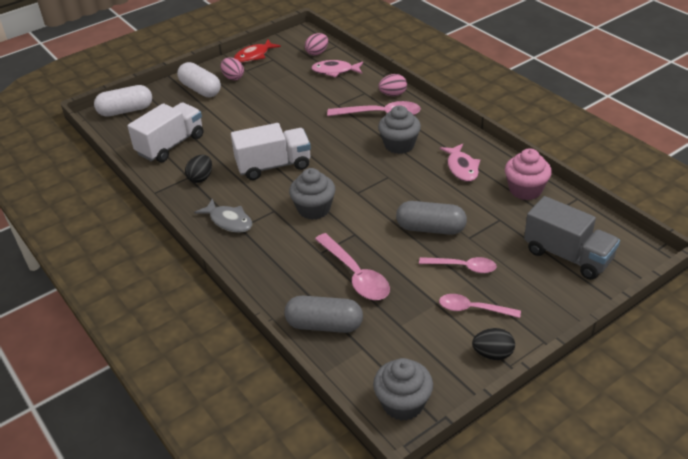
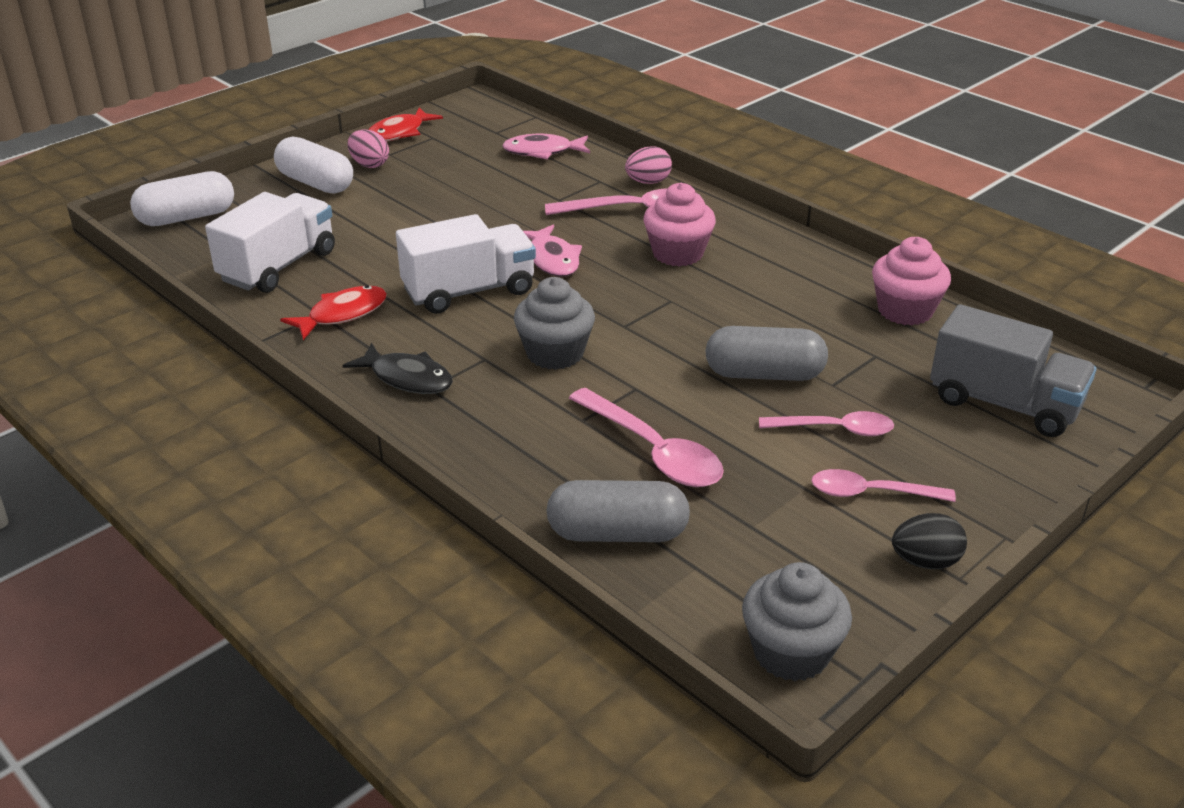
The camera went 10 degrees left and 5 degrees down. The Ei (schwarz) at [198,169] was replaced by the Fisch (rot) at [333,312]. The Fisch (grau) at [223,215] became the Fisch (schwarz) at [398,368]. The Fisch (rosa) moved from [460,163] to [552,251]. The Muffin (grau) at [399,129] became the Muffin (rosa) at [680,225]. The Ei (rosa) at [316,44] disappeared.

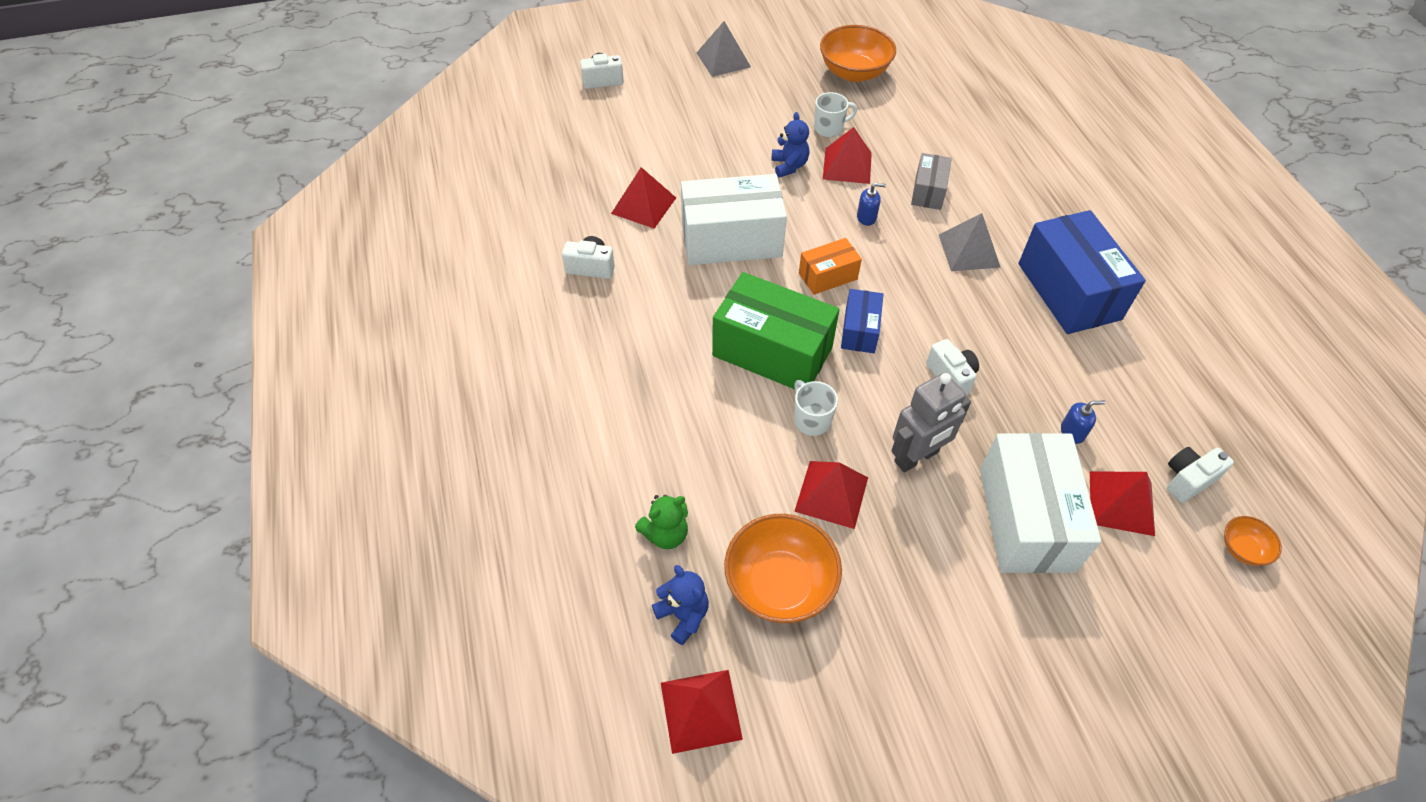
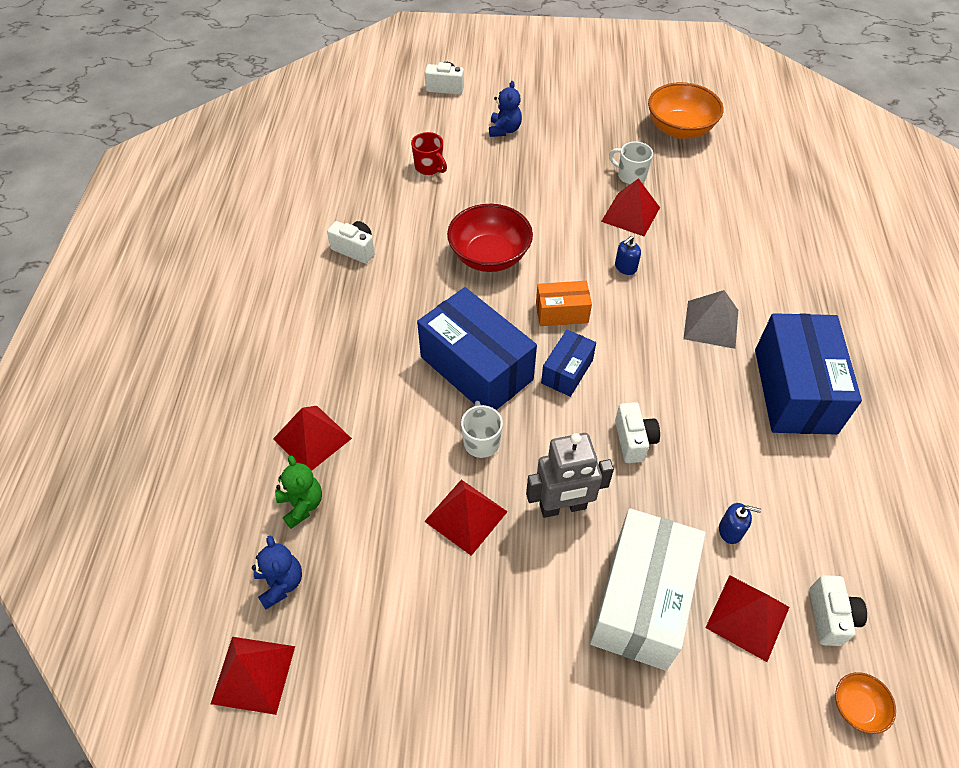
The camera went 20 degrees right and 0 degrees up. The Pyramide (rot) moved from [643,198] to [312,438]. The Teddybär (grün) at [661,521] turned 105 degrees counterclockwise. The Tasse (rot) at [429,153] appeared. The Schachtel (grün) at [776,330] became the Schachtel (blau) at [477,348]. The Schachtel (weiß) at [734,219] was replaced by the Schüssel (rot) at [490,238]. The Teddybär (blau) moved from [790,144] to [505,109]. The Tasse (weiß) at [835,114] turned 150 degrees counterclockwise. The Seifenspender (blau) at [871,204] turned 120 degrees clockwise. The Kamera (weiß) at [1200,475] turned 105 degrees clockwise. The Pyramide (grau) at [724,49] disappeared. The Schüssel (orange) at [783,568] disappeared. The Schachtel (grau) at [931,181] disappeared.

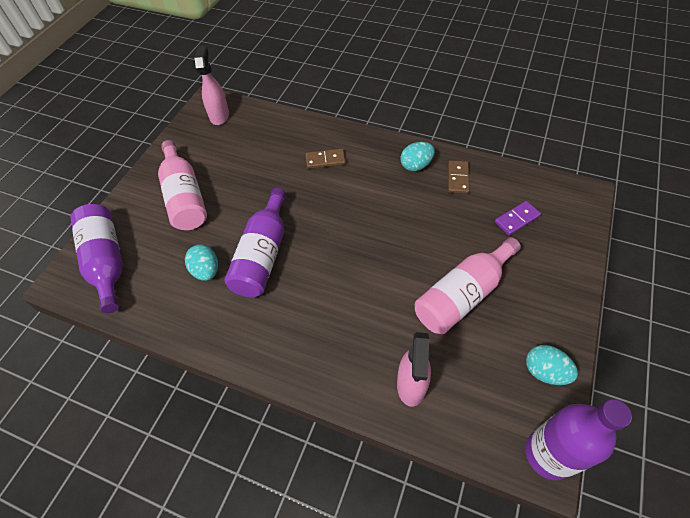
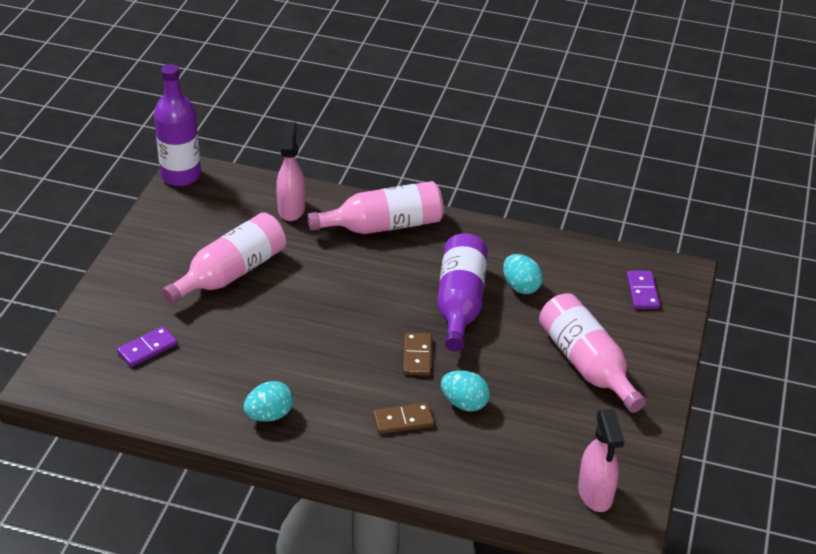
The camera went 170 degrees right and 15 degrees down. The Flasche (rosa) at [375,207] appeared. The Dominostein (braun) moved from [458,177] to [417,354]. The Ei (türkis) moved from [552,365] to [465,391]. The Flasche (lila) at [97,258] was replaced by the Dominostein (lila) at [643,290].

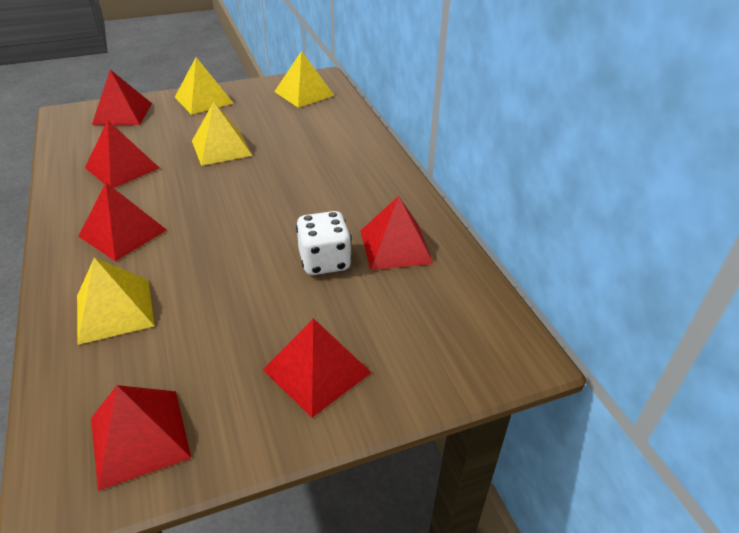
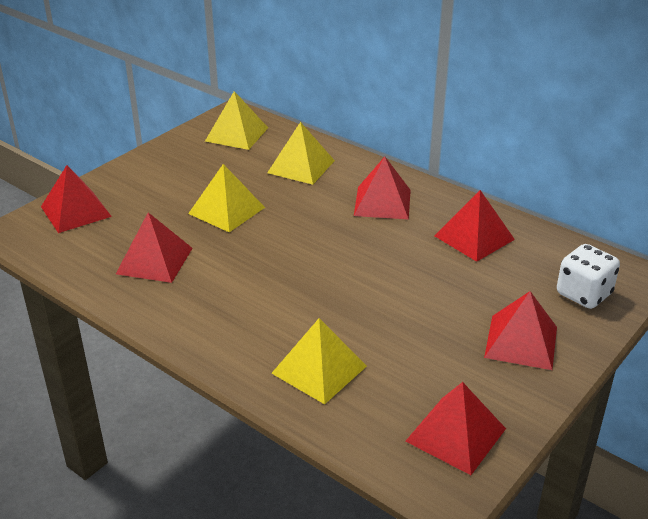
The camera went 30 degrees left and 5 degrees down. The Pyramide (gelb) moved from [204,86] to [301,153]. The Pyramide (rot) moved from [122,222] to [382,188]. The Spielwürfel (weiß) moved from [324,243] to [588,276].

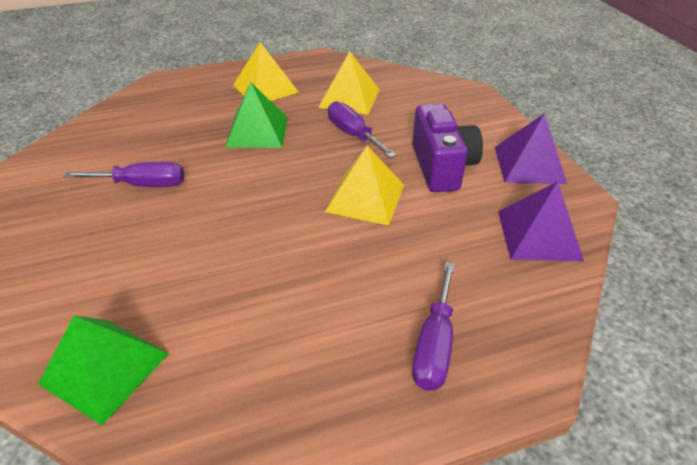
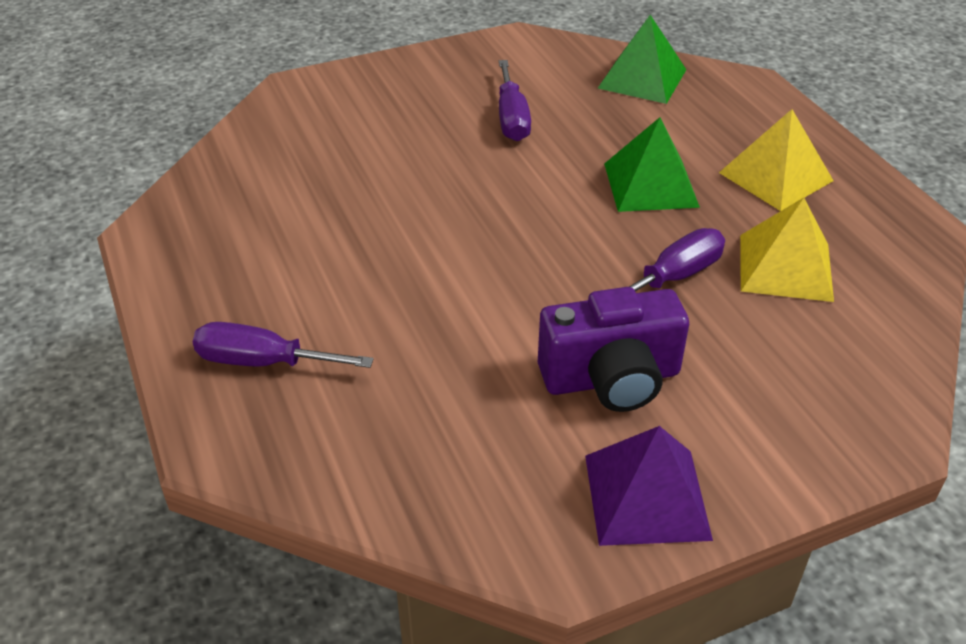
The camera went 85 degrees right and 0 degrees up. The Pyramide (grün) moved from [103,370] to [642,59]. The Pyramide (gelb) at [364,186] disappeared. The Pyramide (lila) at [541,221] disappeared.

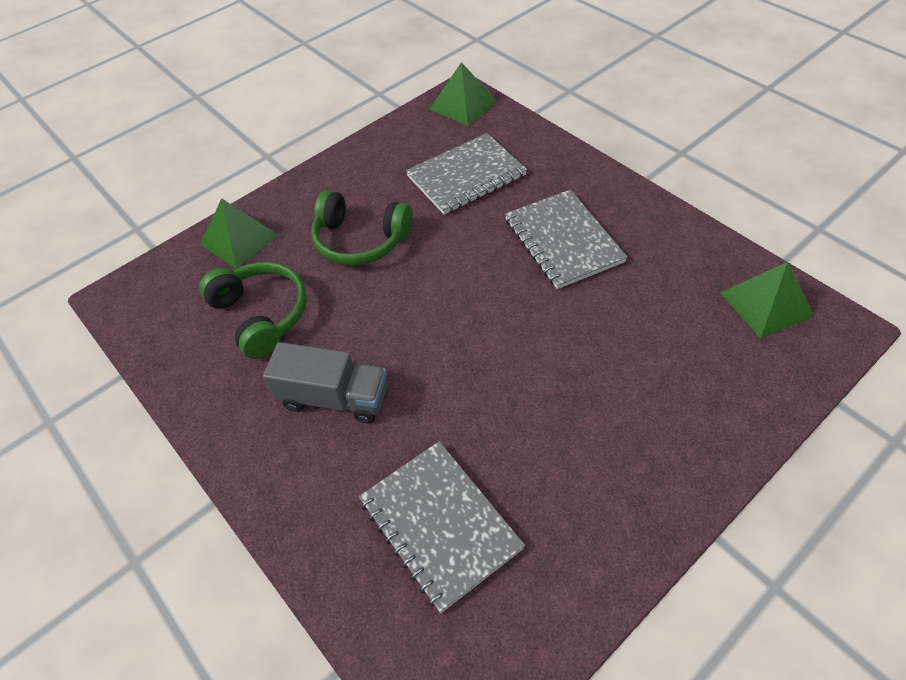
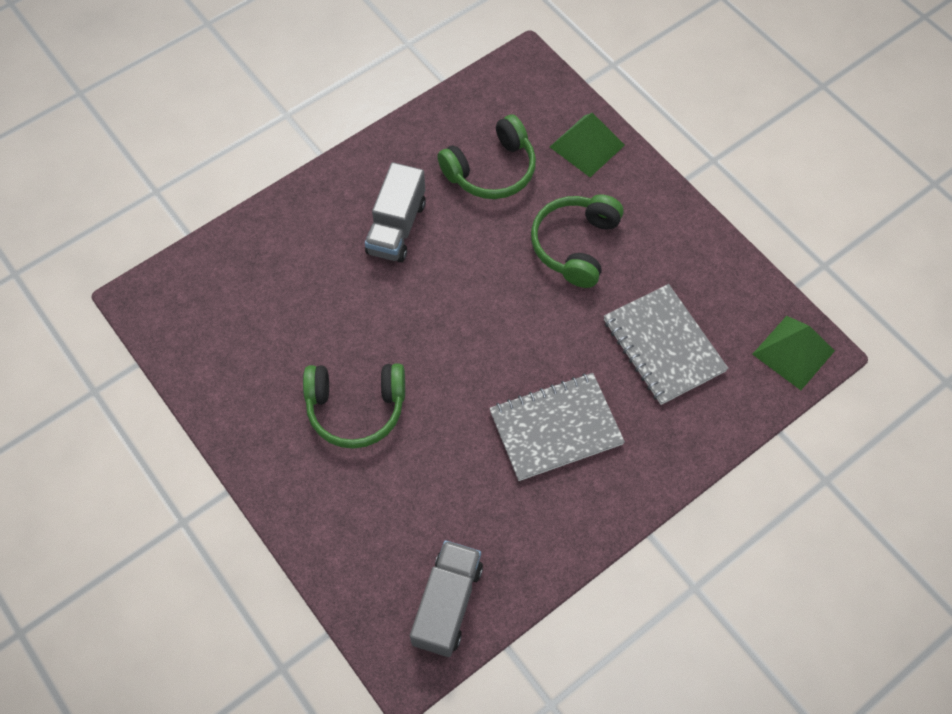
The camera went 90 degrees right and 10 degrees up. The Kopfhörer (grün) at [354,406] appeared. The Pyramide (grün) at [767,300] was replaced by the Lastwagen (grau) at [446,598]. The Notizbuch (grau) at [442,527] disappeared.

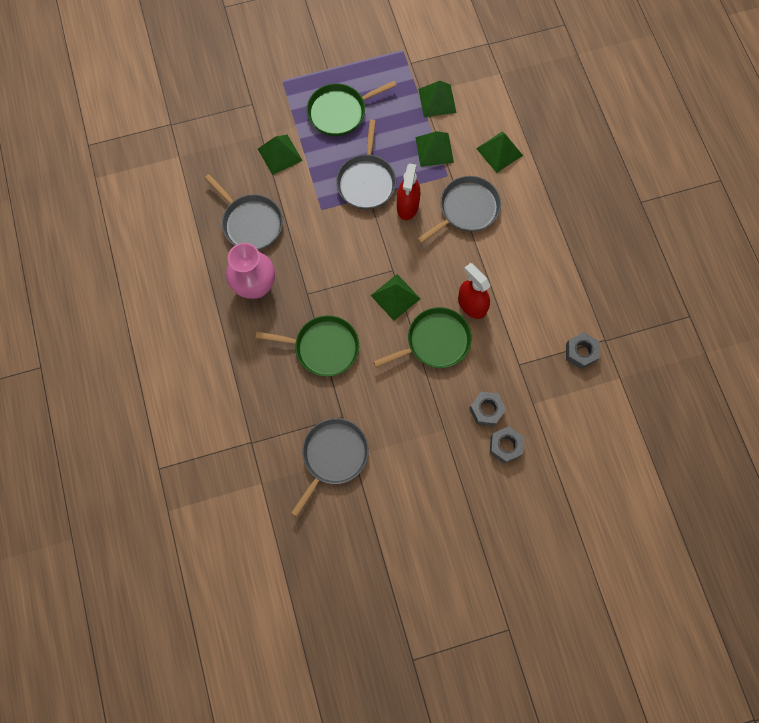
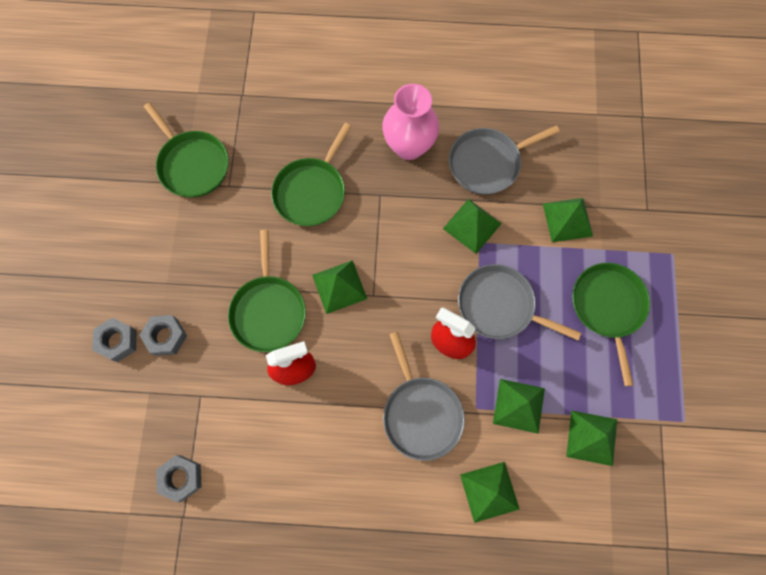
The camera went 110 degrees right and 0 degrees up. The Pfanne (grau) at [330,467] became the Pfanne (grün) at [186,150]. The Pyramide (grün) at [472,226] appeared.

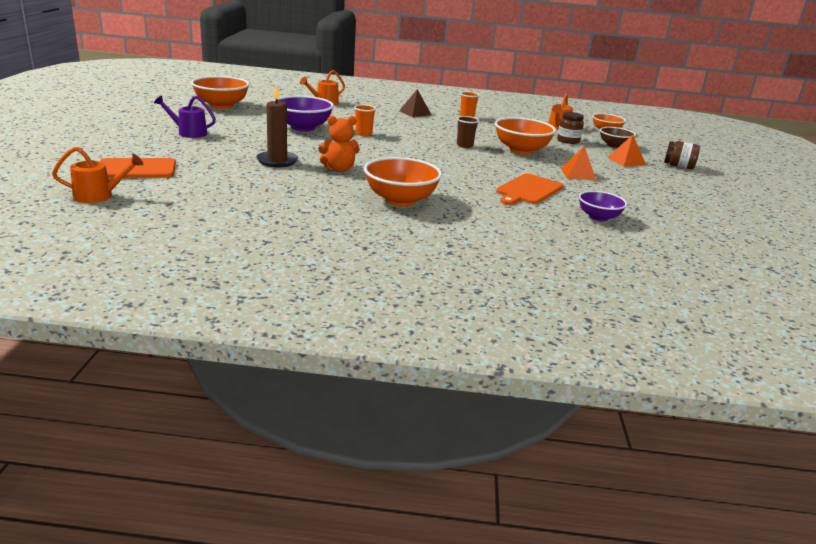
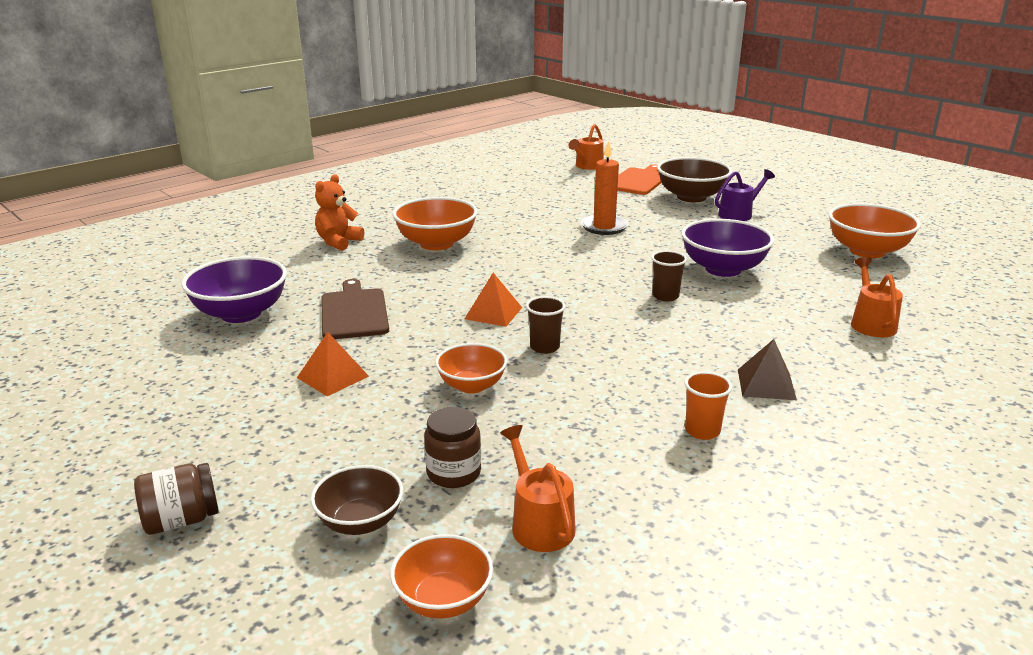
The camera went 135 degrees right and 0 degrees up. The Schüssel (lila) at [603,206] changed to 1.63 times the size. The Teddybär (orange) moved from [339,144] to [339,212]. The Schneidebrett (orange) at [530,189] became the Schneidebrett (braun) at [355,309]. The Schüssel (orange) at [525,135] changed to 0.61 times the size. The Pyramide (orange) moved from [626,151] to [493,300]. The Kerze (braun) at [277,125] became the Kerze (orange) at [604,188]. The Becher (orange) at [365,120] became the Becher (braun) at [669,276]. The Schüssel (braun) at [694,179] appeared.

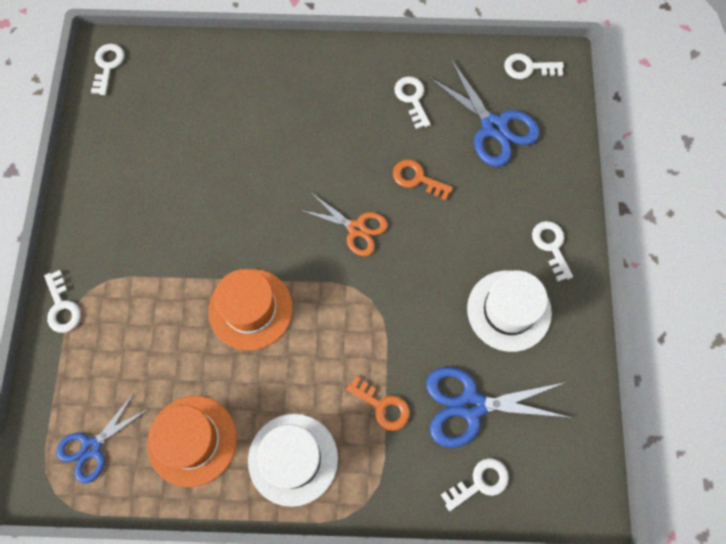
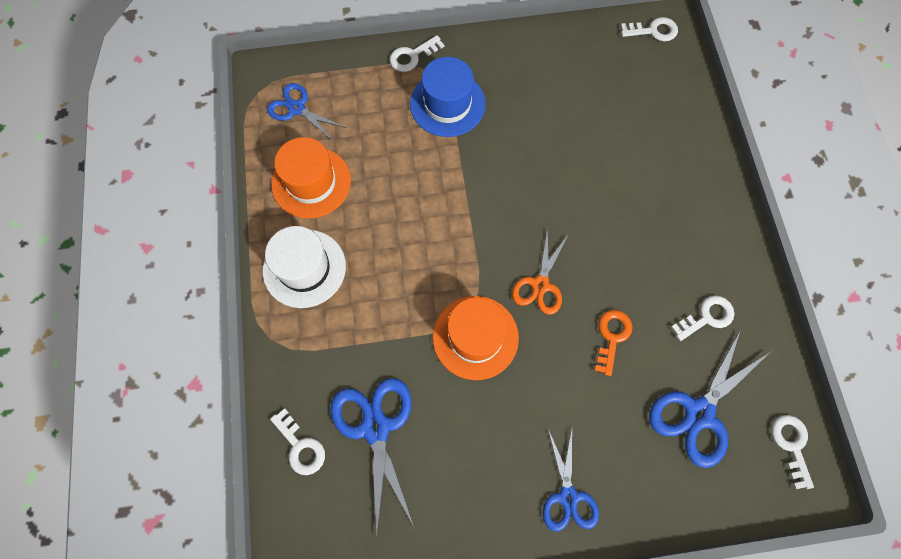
The camera went 80 degrees right and 0 degrees up. The Hut (blau) at [448,97] appeared. The Hut (orange) moved from [250,310] to [476,338]. The Schlüssel (weiß) at [552,251] was replaced by the Schere (blau) at [571,480]. The Schlüssel (orange) at [378,403] disappeared. The Hut (weiß) at [509,311] disappeared.

